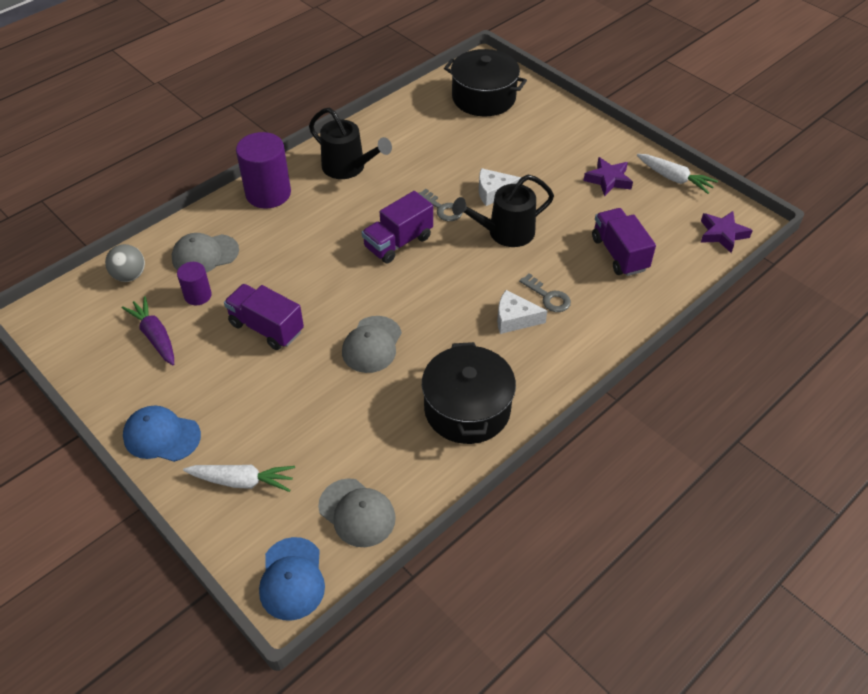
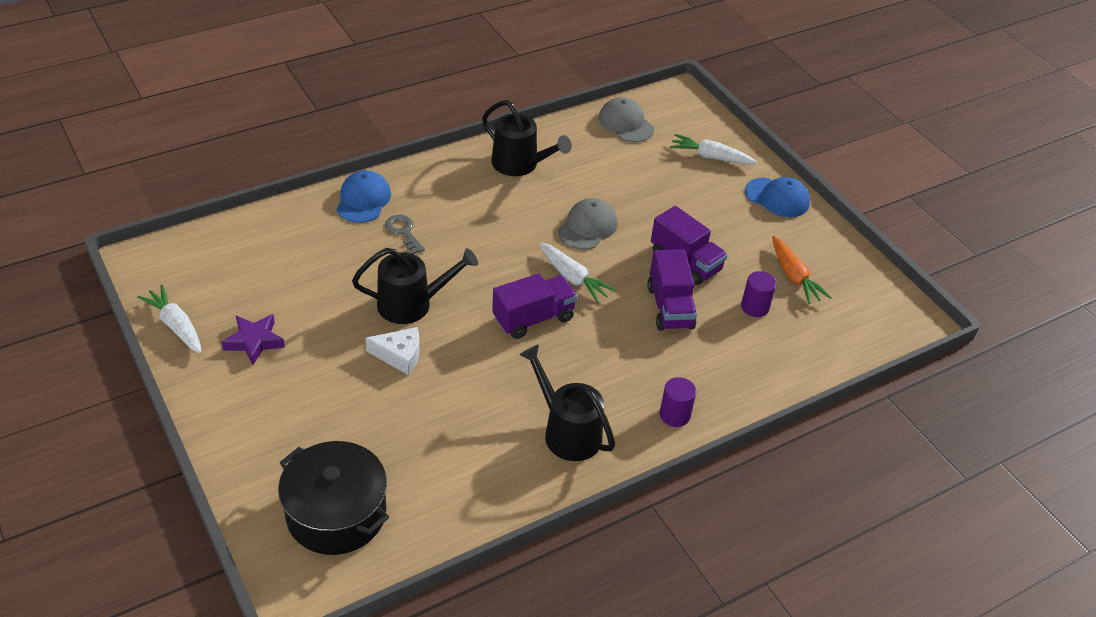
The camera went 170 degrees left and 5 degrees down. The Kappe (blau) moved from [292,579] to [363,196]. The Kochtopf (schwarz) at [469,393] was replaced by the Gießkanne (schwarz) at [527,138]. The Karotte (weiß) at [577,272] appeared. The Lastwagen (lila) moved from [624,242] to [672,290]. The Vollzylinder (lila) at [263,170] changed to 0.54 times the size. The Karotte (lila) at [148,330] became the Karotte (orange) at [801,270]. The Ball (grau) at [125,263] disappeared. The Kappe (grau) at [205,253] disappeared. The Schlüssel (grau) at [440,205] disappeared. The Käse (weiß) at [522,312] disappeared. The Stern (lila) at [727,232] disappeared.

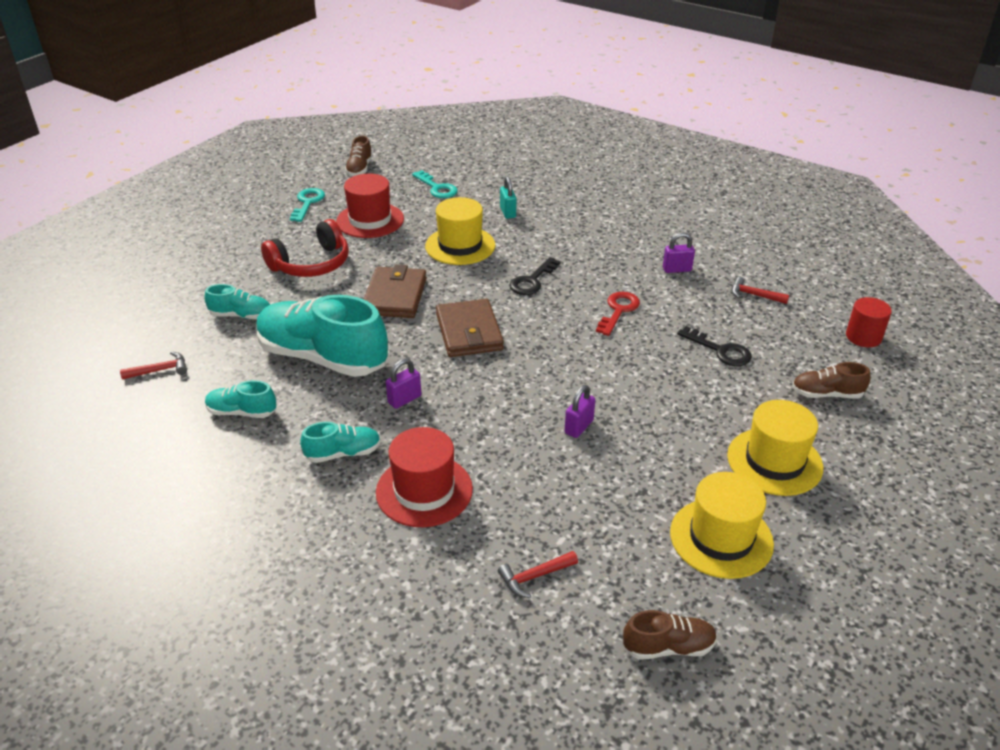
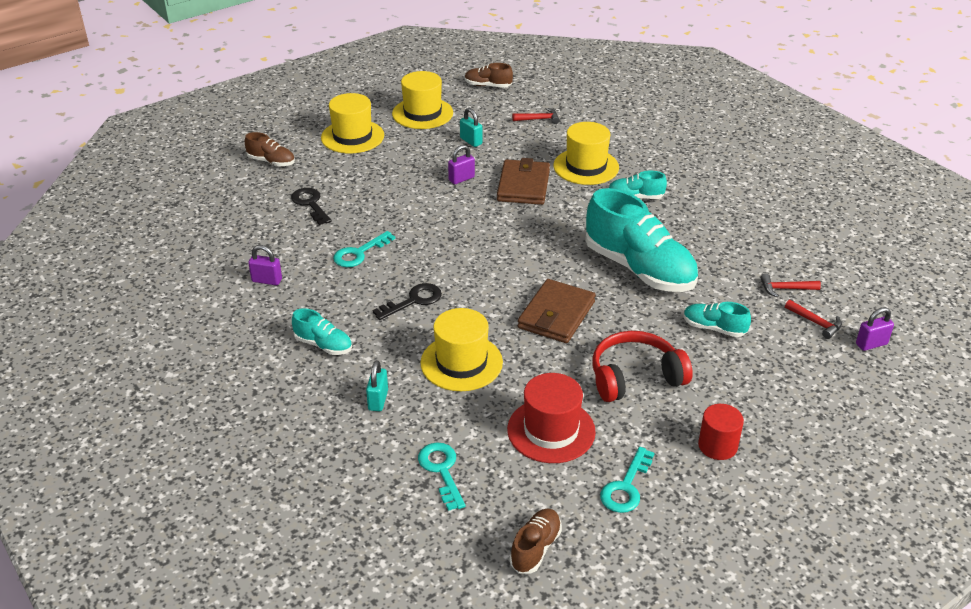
The camera went 160 degrees left and 0 degrees up. The Schuh (türkis) moved from [240,399] to [322,331]. The Schlüssel (rot) at [618,314] became the Schlüssel (türkis) at [364,249]. The Vorhängeschloss (türkis) at [471,127] appeared. The Geldbörse (braun) moved from [470,328] to [523,181]. The Hut (rot) at [424,477] became the Hut (gelb) at [586,153]. The Vollzylinder (rot) moved from [869,322] to [721,432]. The Hammer (rot) moved from [760,290] to [813,319]. The Vorhängeschloss (lila) moved from [403,383] to [875,329].

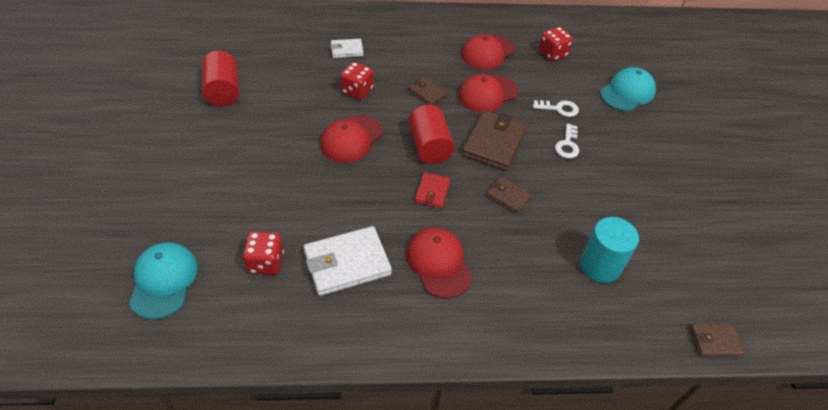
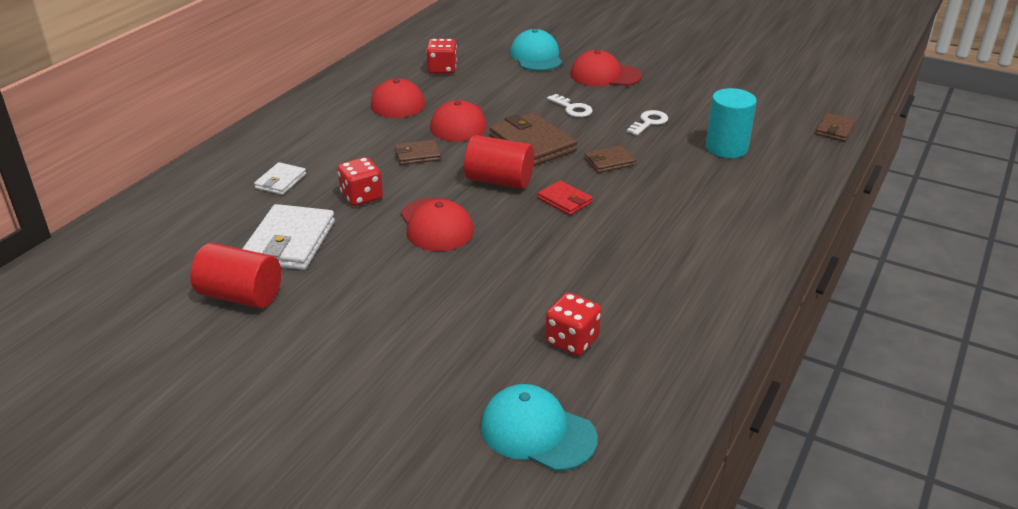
The camera went 55 degrees left and 15 degrees down. The Geldbörse (weiß) moved from [347,261] to [288,237]. The Kappe (rot) moved from [439,263] to [606,68]. The Schlüssel (weiß) moved from [556,108] to [647,123].

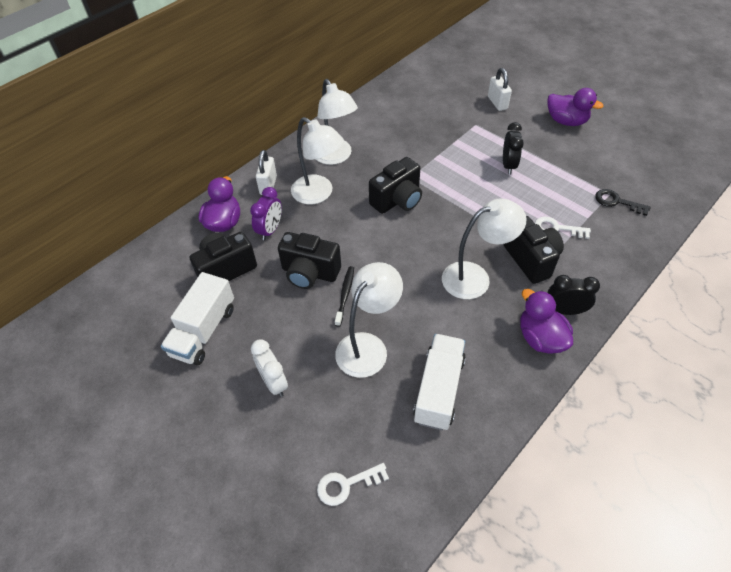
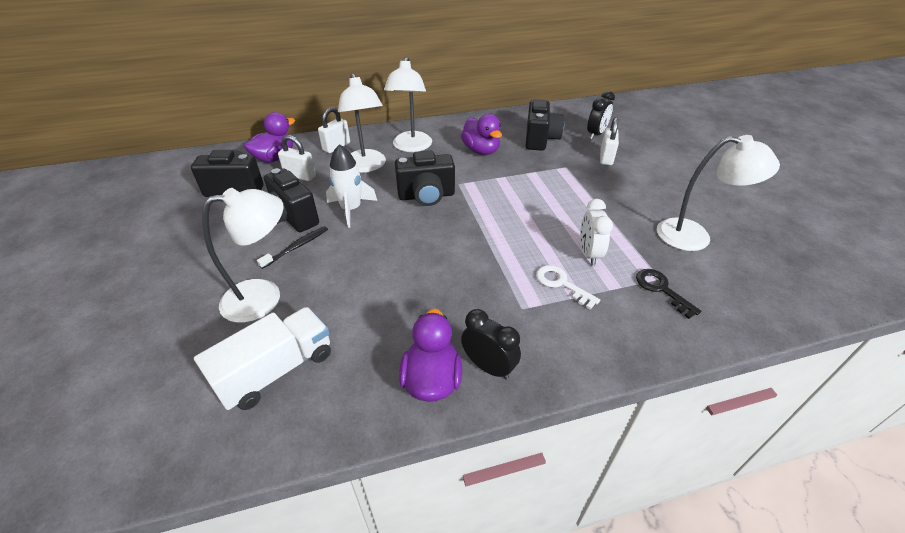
The camera went 30 degrees right and 10 degrees down. The Wecker (lila) at [266,213] was replaced by the Vorhängeschloss (weiß) at [297,158]. The Rakete (weiß) at [351,186] appeared. The Ente (lila) moved from [575,107] to [481,134]. The Kamera (schwarz) moved from [534,250] to [545,125]. The Wecker (weiß) moved from [269,368] to [596,232]. The Wecker (schwarz) moved from [513,148] to [601,115]. The Lampe (weiß) moved from [484,248] to [718,193]. The Lastwagen (weiß) at [197,318] disappeared. The Schlüssel (weiß) at [353,484] disappeared.

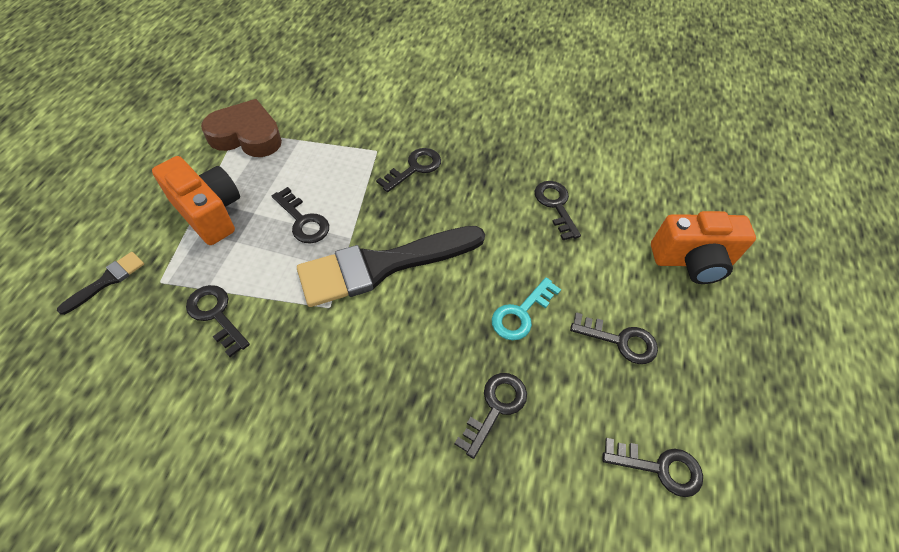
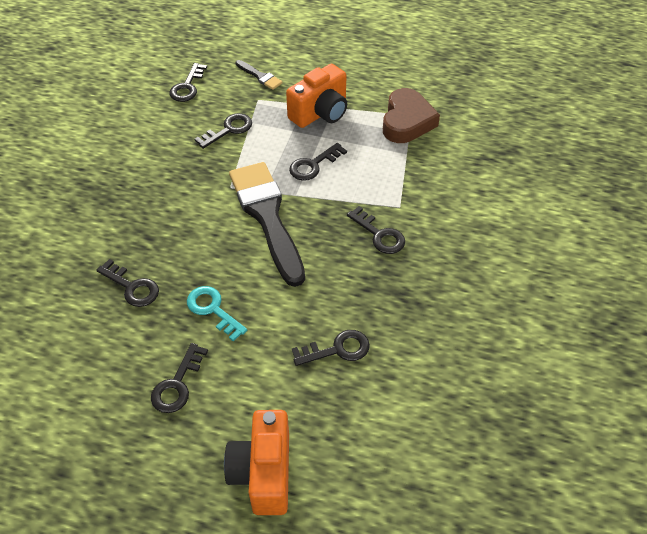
The camera went 95 degrees right and 5 degrees down. The Schlüssel (schwarz) moved from [652,467] to [188,82].

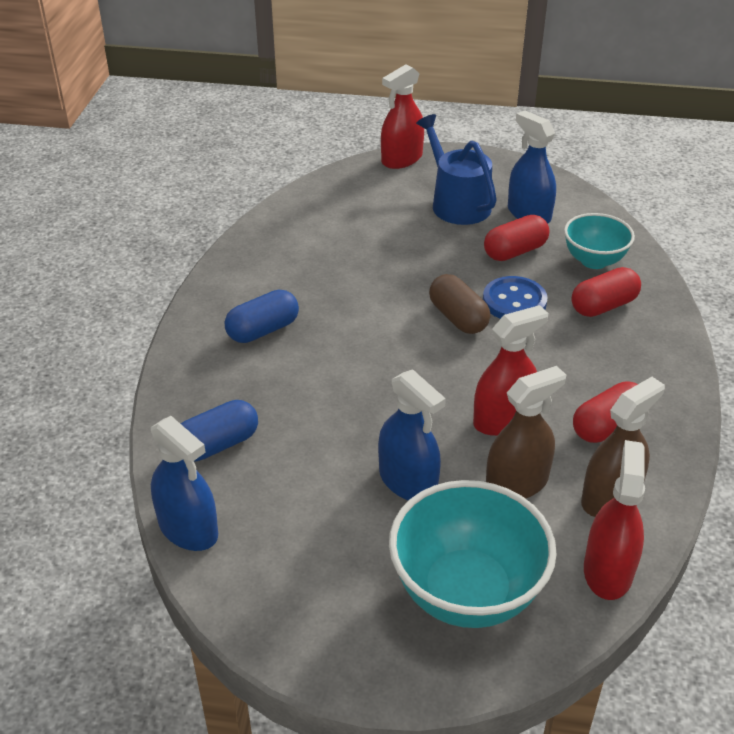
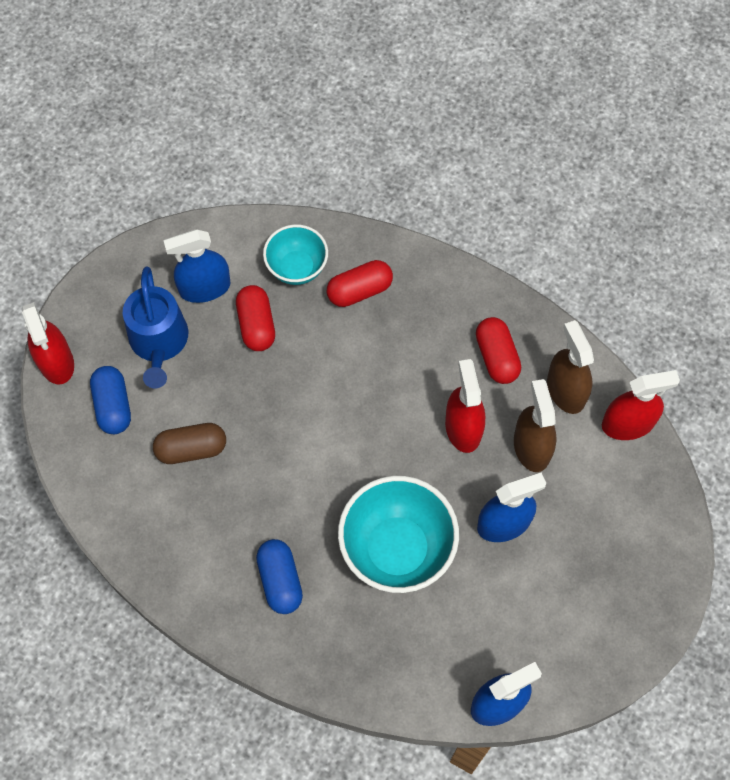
The camera went 70 degrees left and 25 degrees up. The Kapsel (blau) moved from [219,430] to [110,400]. The Gießkanne (blau) at [456,169] turned 90 degrees counterclockwise. The Kapsel (braun) moved from [459,304] to [189,443]. The Kapsel (rot) at [606,292] turned 75 degrees clockwise. The Schüssel (türkis) moved from [473,554] to [398,534]. The Sprühflasche (rot) at [614,520] turned 135 degrees clockwise. The Knopf (blau) at [515,297] disappeared.

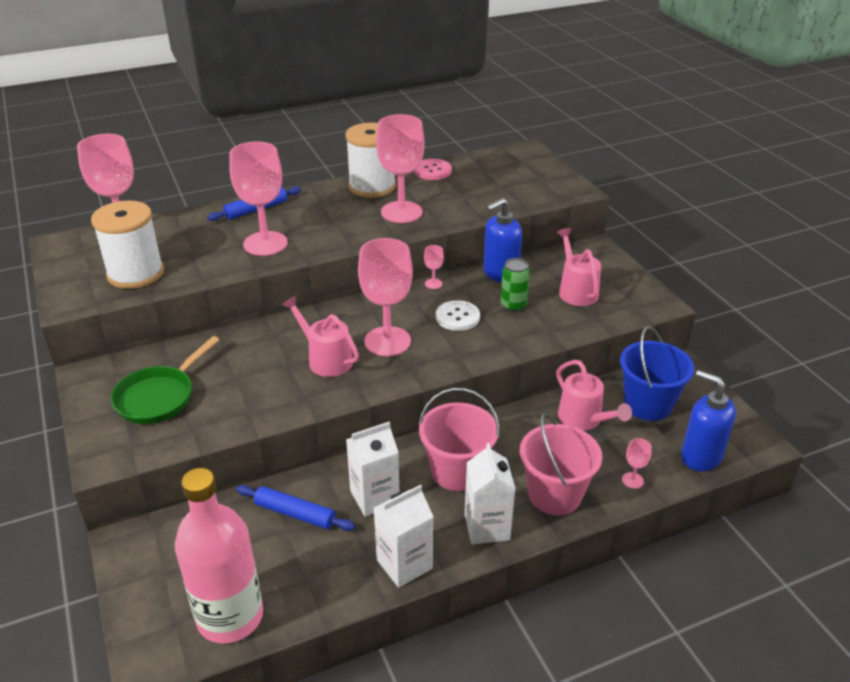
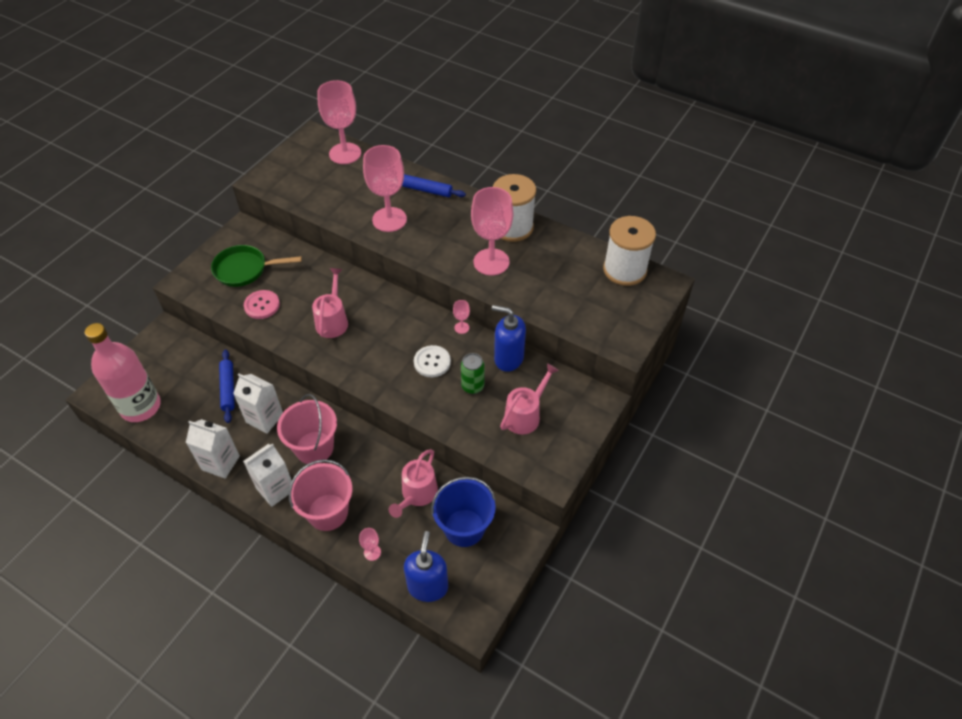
The camera went 55 degrees right and 15 degrees up. The Knopf (rosa) moved from [433,169] to [262,304]. The Garnrolle (weiß) moved from [127,244] to [629,251]. The Kelch (rosa) at [385,297] disappeared.

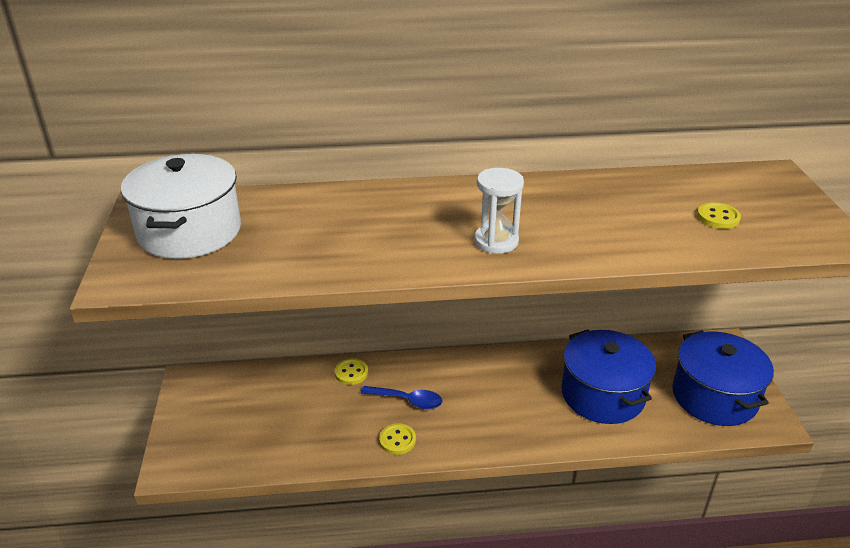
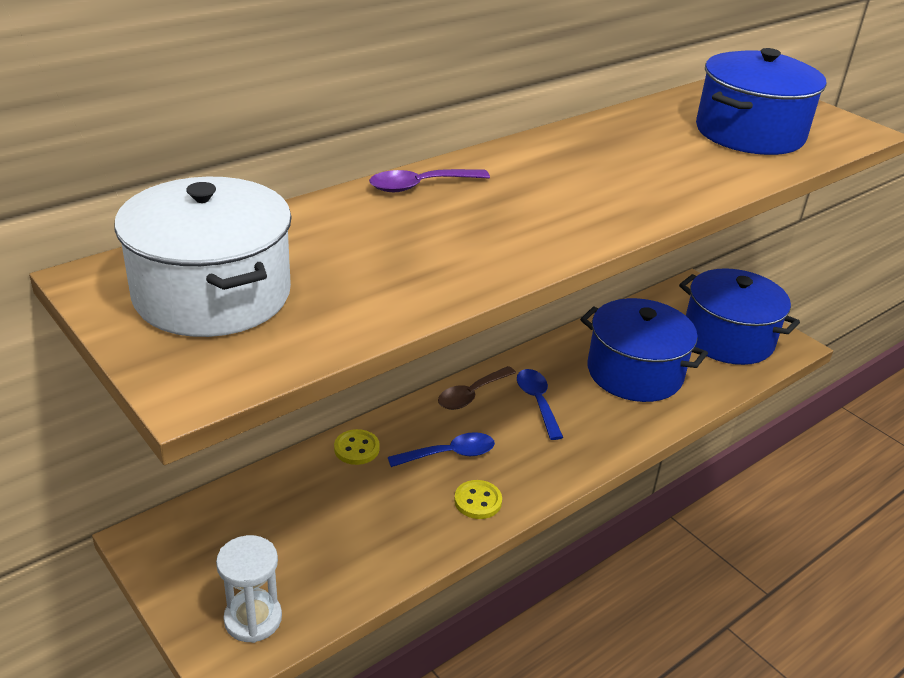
The camera went 35 degrees left and 0 degrees up. The Sanduhr (weiß) moved from [499,211] to [249,589]. The Löffel (lila) at [429,180] appeared. The Löffel (braun) at [477,388] appeared. The Löffel (blau) at [540,404] appeared. The Knopf (gelb) at [719,215] was replaced by the Kochtopf (blau) at [761,101].

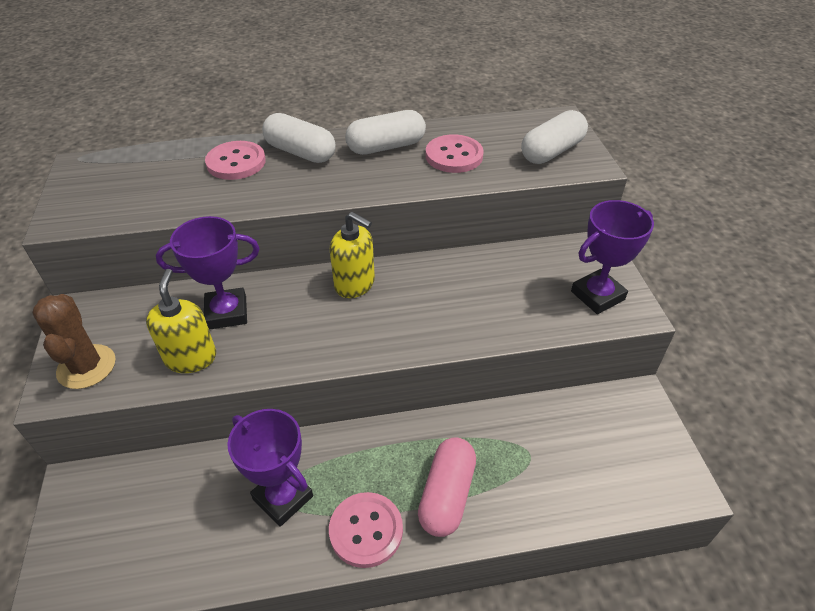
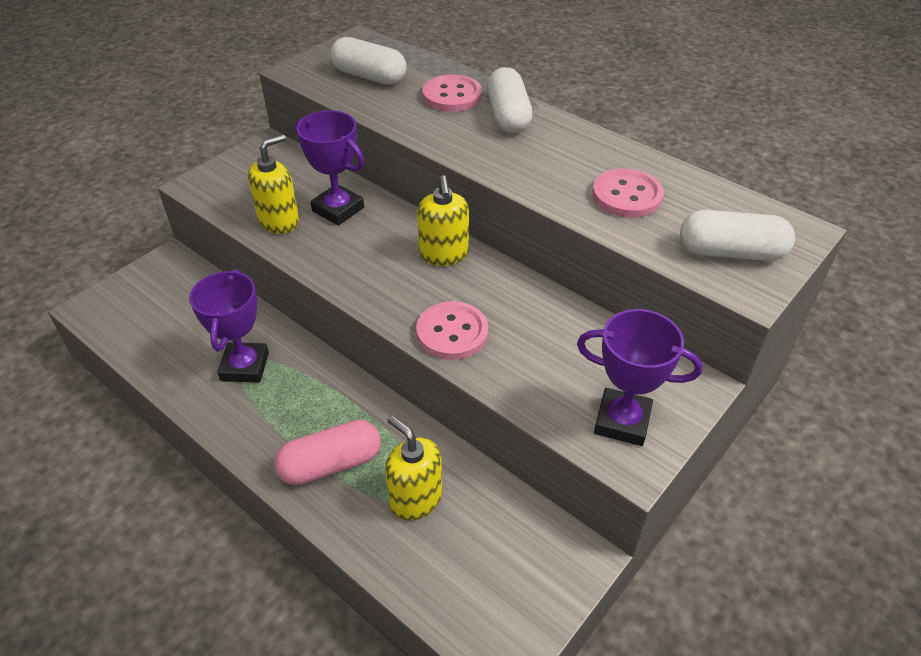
The camera went 50 degrees right and 0 degrees up. The Kapsel (weiß) moved from [385,132] to [368,61]. The Seifenspender (gelb) at [413,468] appeared. The Knopf (rosa) moved from [366,530] to [452,330]. The Kaktus (braun) at [74,341] disappeared.

